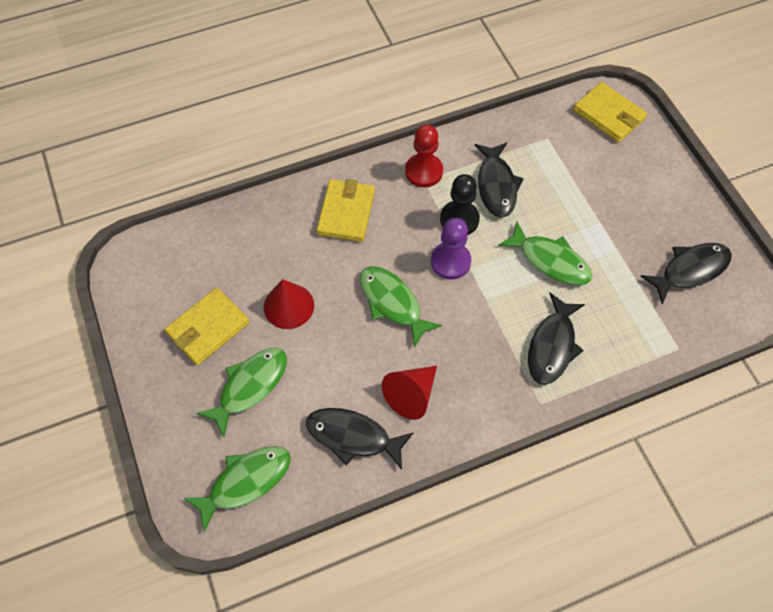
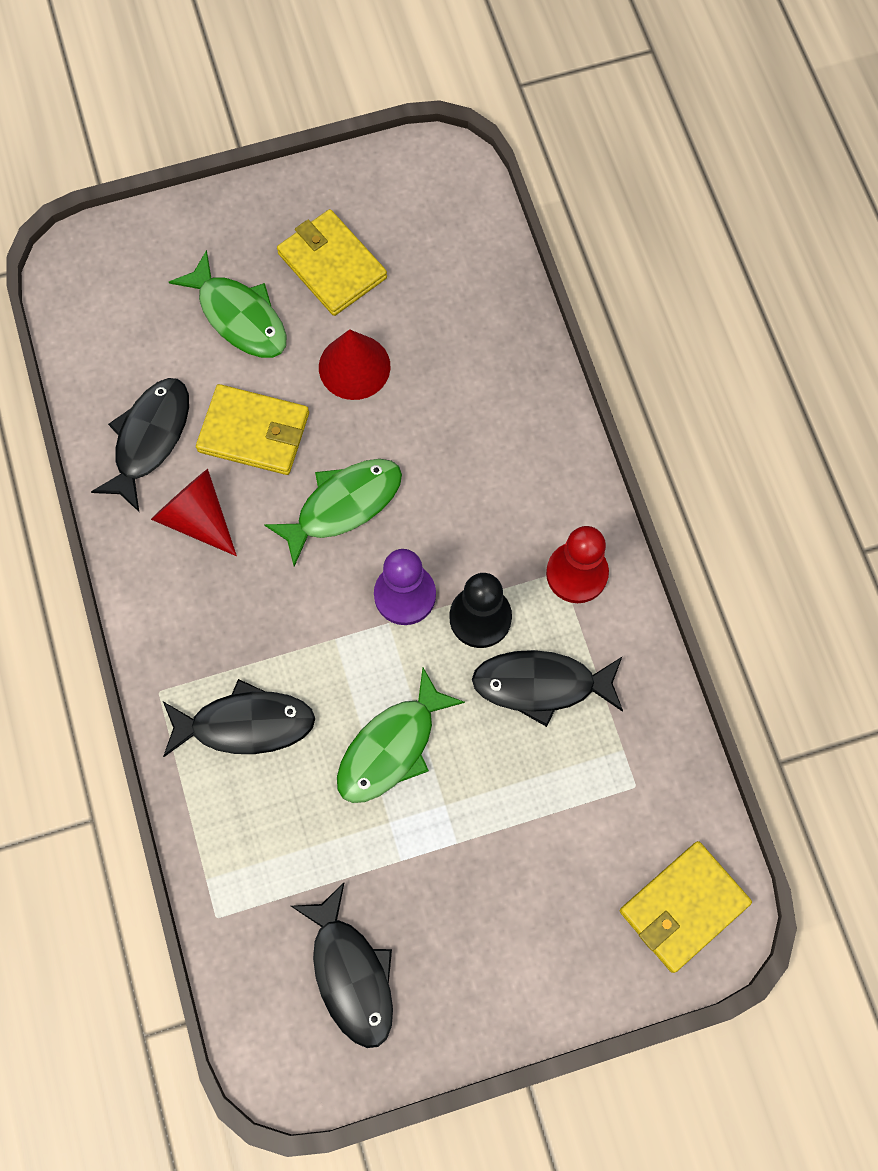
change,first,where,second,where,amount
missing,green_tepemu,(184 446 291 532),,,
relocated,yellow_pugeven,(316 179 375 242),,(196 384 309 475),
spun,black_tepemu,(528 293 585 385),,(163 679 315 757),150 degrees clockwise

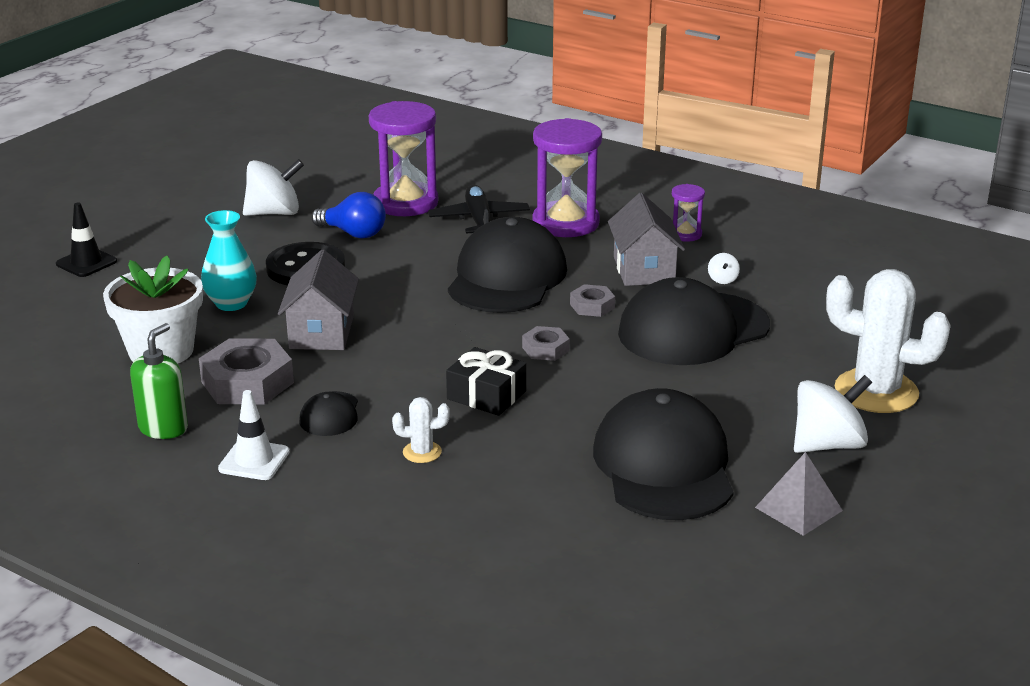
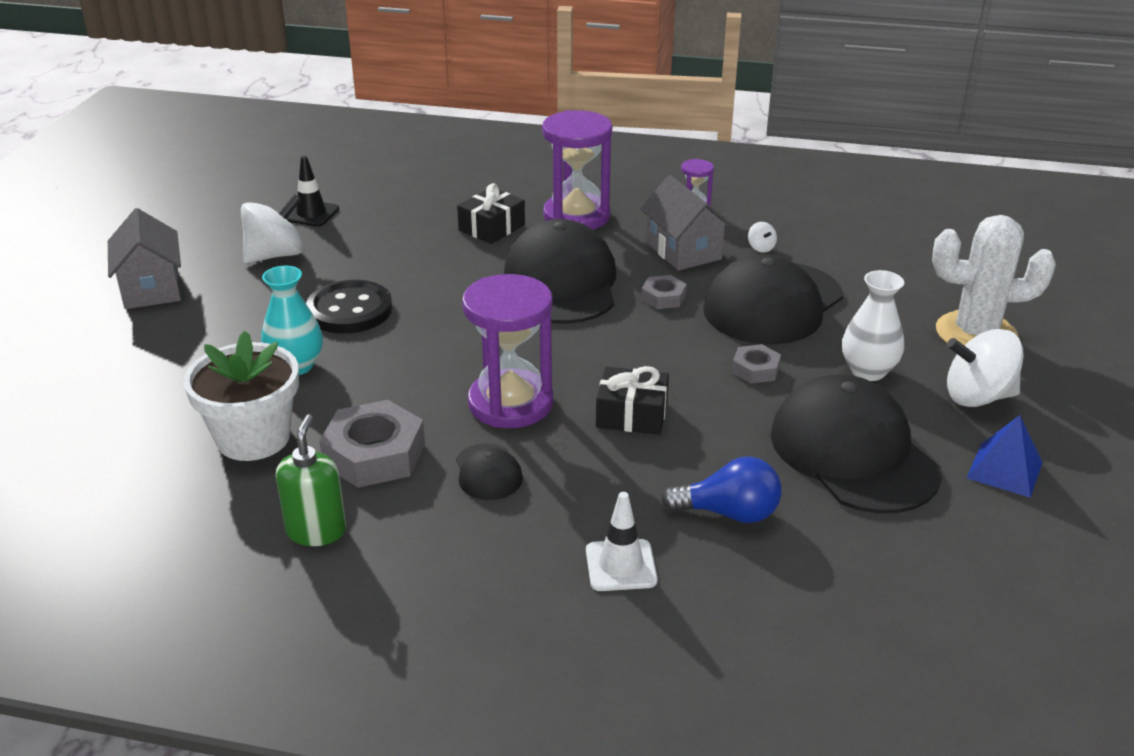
change,first,where,second,where,amount
relocated,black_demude,(56 203 117 277),,(286 156 339 227),
relocated,white_demude,(218 390 290 480),,(586 492 658 591),
relocated,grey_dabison,(278 250 359 350),,(108 208 181 309),
relocated,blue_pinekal,(311 192 386 239),,(662 456 782 523),
relocated,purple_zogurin,(369 101 438 216),,(462 274 553 428),
missing,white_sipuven,(392 397 450 463),,,
exchanged,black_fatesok,(428 184 530 233),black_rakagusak,(457 183 525 244),
relocated,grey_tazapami,(522 326 570 361),,(732 344 781 384),
colour,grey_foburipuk,(755 452 843 536),blue_foburipuk,(967 415 1043 498),
spun,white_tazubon,(794 375 872 453),,(947 329 1024 407),135 degrees counterclockwise
appeared,,,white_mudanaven,(842 270 904 381),

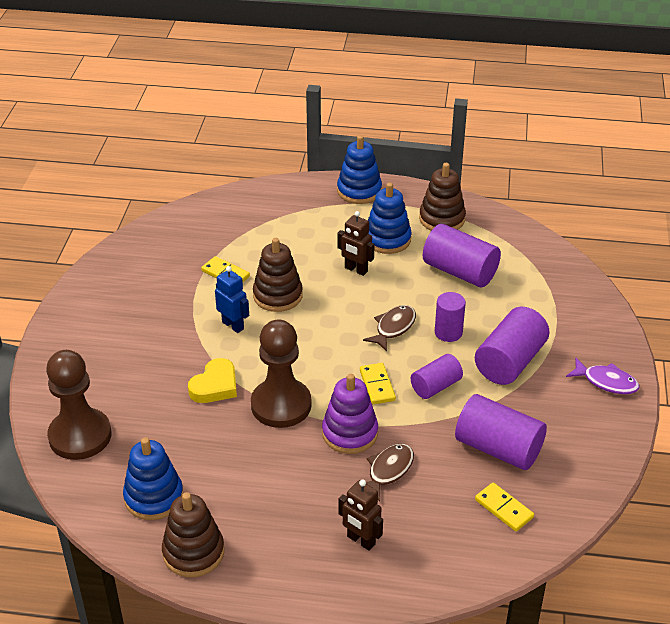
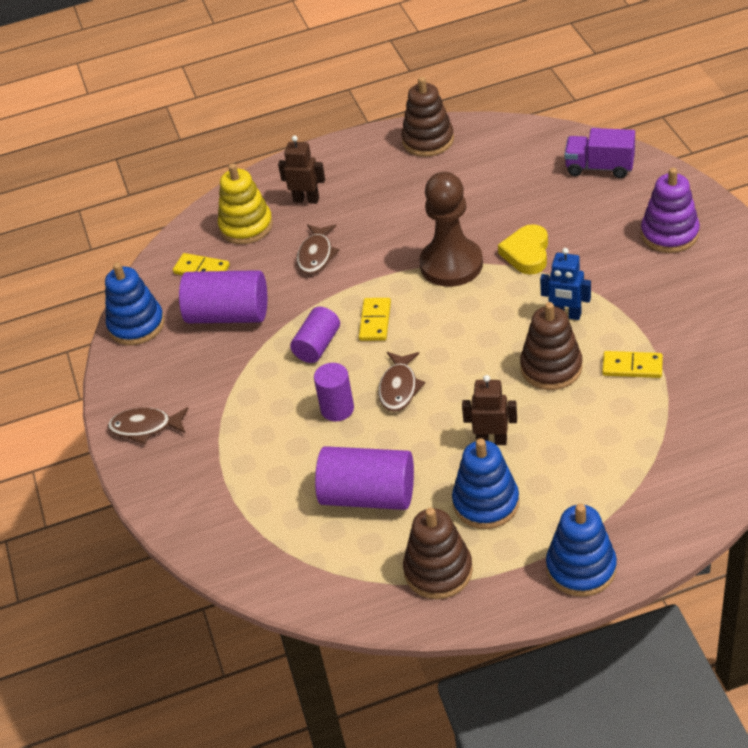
change,first,where,second,where,amount
exchanged,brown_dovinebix,(46 350 111 460),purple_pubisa,(564 128 635 178),
relocated,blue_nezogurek,(123 437 183 520),,(105 262 165 345),
relocated,purple_nezogurek,(322 374 378 454),,(641 168 700 253),
spun,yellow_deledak,(360 363 396 404),,(359 298 391 341),45 degrees clockwise
missing,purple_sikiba,(475 307 550 385),,,
colour,purple_tepemu,(566 358 639 394),brown_tepemu,(108 407 189 444),
appeared,,,yellow_nezogurek,(218 163 273 244),

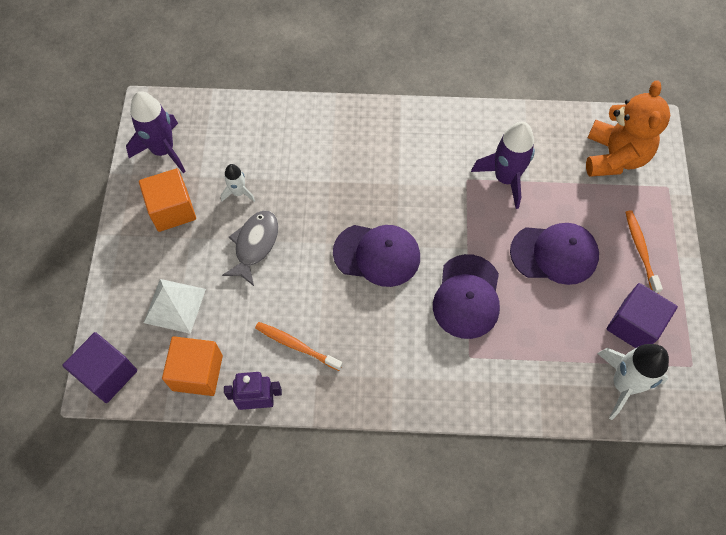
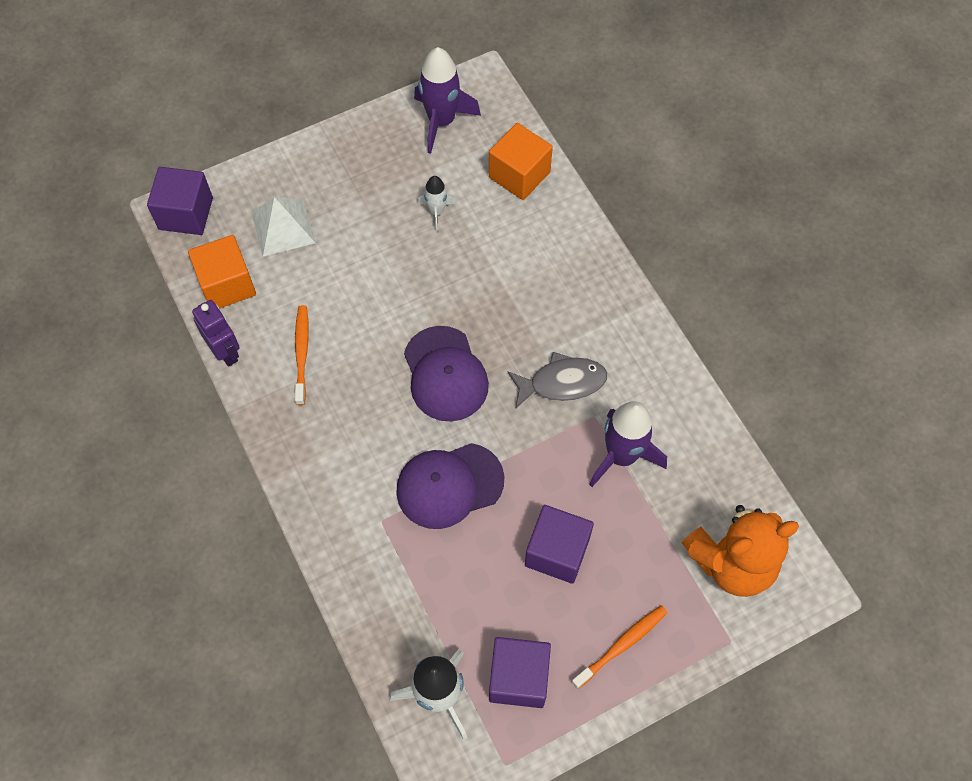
change,first,where,second,where,amount
relocated,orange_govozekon,(139 168 196 232),,(489 123 553 200),
relocated,grey_tepemu,(222 211 278 286),,(508 352 607 408),
exchanged,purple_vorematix,(510 223 599 285),purple_govozekon,(525 505 594 584),

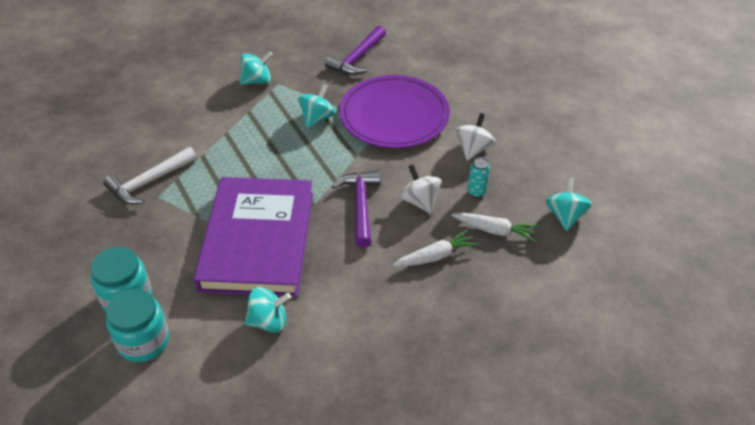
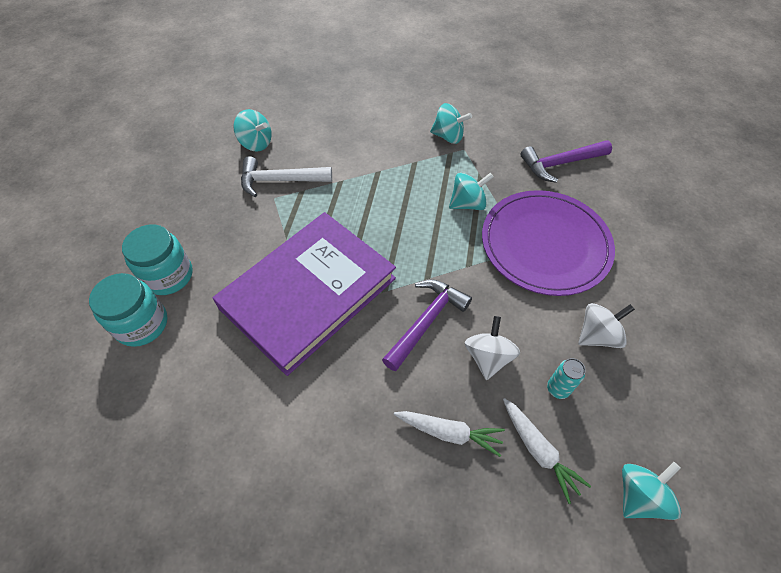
change,first,where,second,where,amount
relocated,turquoise_tazubon,(245 287 291 333),,(234 109 272 152),

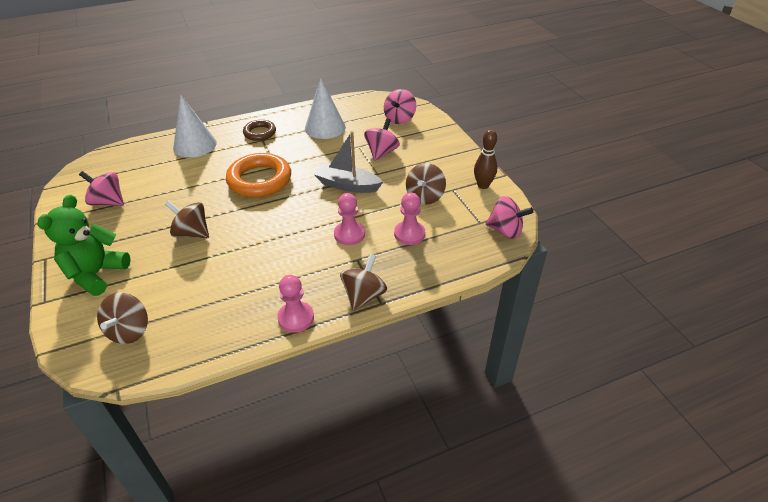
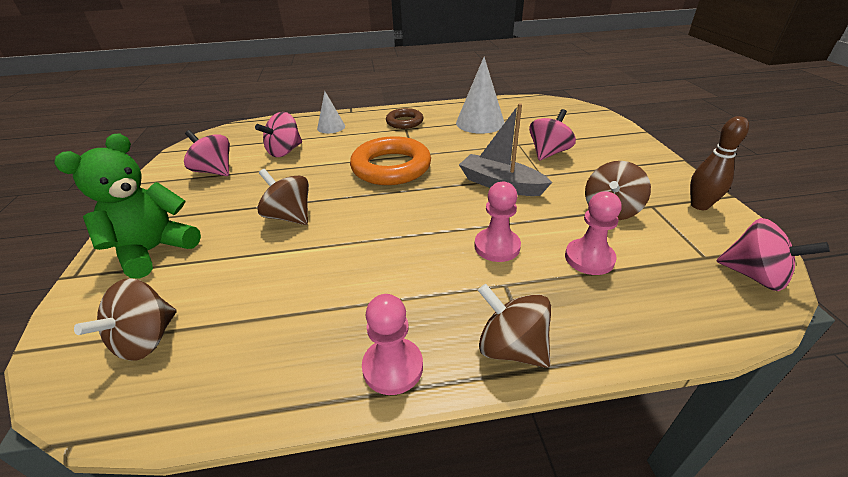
change,first,where,second,where,amount
size,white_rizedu,(173 95 217 158),,(317 91 345 133),x0.58
spun,brown_tazubon,(340 254 387 311),,(478 284 551 368),90 degrees counterclockwise
relocated,pink_tazubon,(384 89 416 124),,(255 112 302 157),

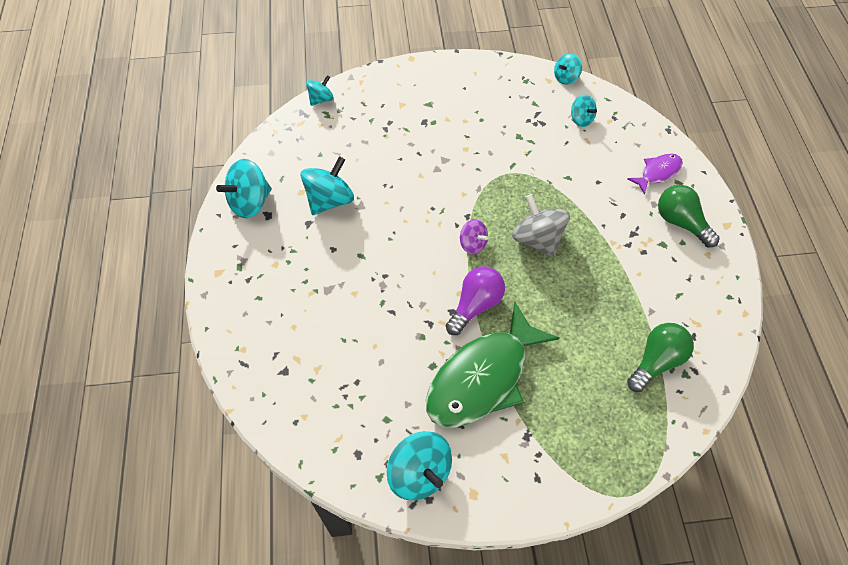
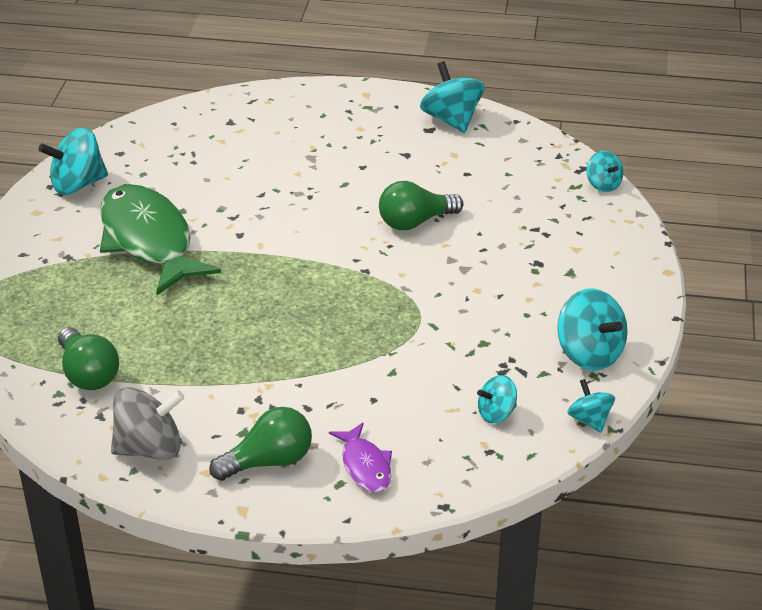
change,first,where,second,where,amount
relocated,turquoise_tazubon,(301 156 354 215),,(557 288 628 370),
missing,purple_pinekal,(446 266 505 335),,,
missing,purple_tazubon,(460 219 488 255),,,
relocated,grey_tazubon,(512 194 570 257),,(111 387 185 460),
appeared,,,green_pinekal,(379 181 463 230),

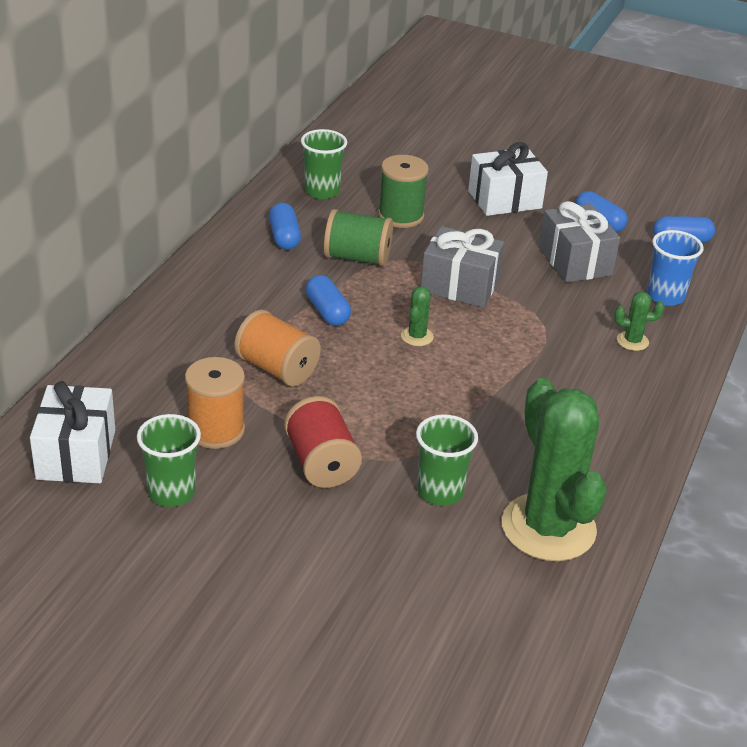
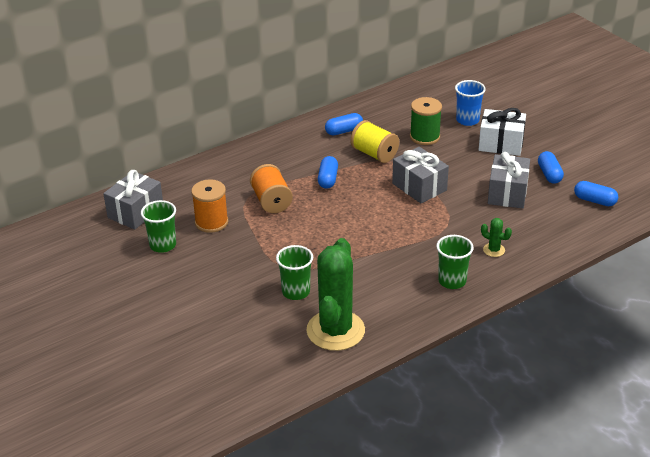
change,first,where,second,where,amount
colour,white_rakagusak,(30 381 115 483),grey_rakagusak,(103 170 163 230),
spun,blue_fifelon,(269 203 301 250),,(325 113 363 135),45 degrees clockwise
missing,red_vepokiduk,(284 396 362 488),,,
relocated,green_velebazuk,(301 129 347 199),,(436 235 474 289),
colour,green_vepokiduk,(324 209 393 267),yellow_vepokiduk,(350 120 399 163),
missing,green_sipuven,(401 287 434 346),,,
relocated,blue_velebazuk,(647 230 704 306),,(455 80 486 126),

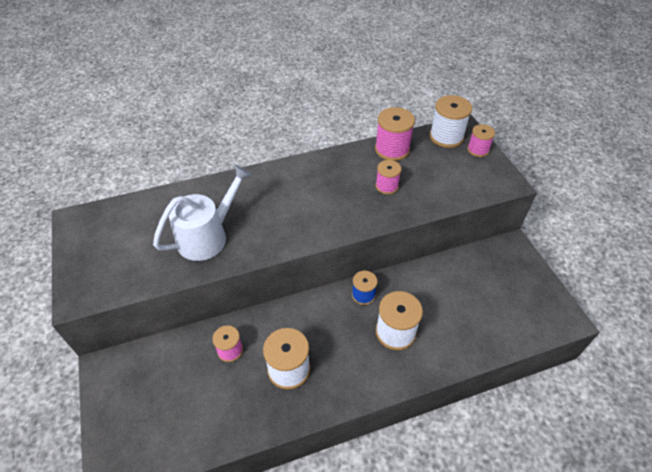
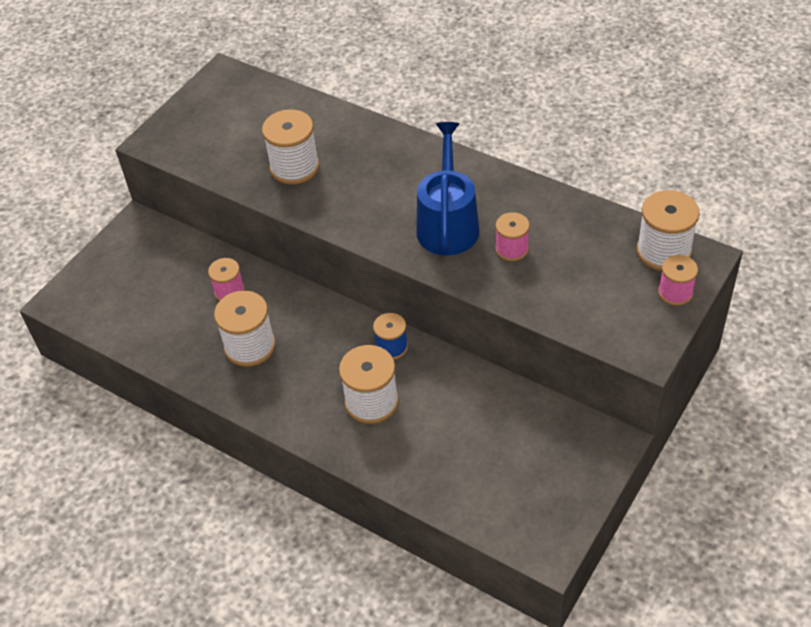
change,first,where,second,where,amount
exchanged,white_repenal,(153 165 252 261),white_vepokiduk,(262 109 320 185),
missing,pink_vepokiduk,(375 107 415 161),,,
appeared,,,blue_repenal,(416 122 480 255),

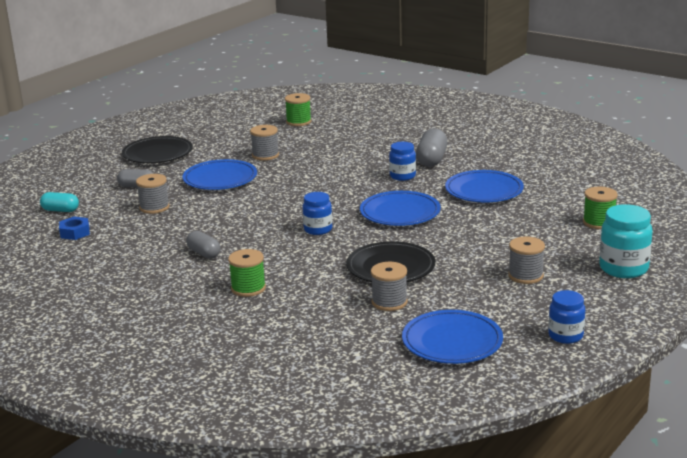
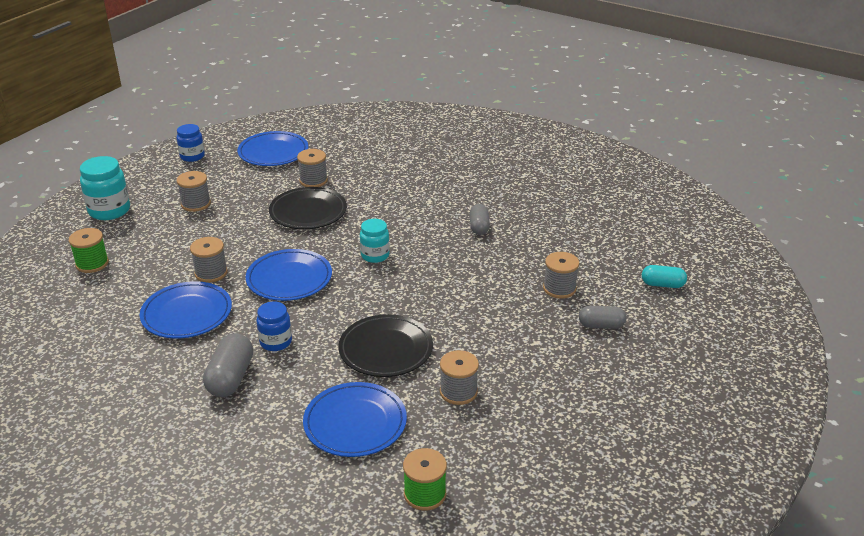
change,first,where,second,where,amount
missing,blue_tazapami,(59 217 90 240),,,
relocated,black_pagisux,(122 136 193 163),,(339 314 433 377),
relocated,blue_pagisux,(183 159 257 190),,(303 382 407 457),
spun,grey_fifelon,(186 231 221 259),,(470 204 490 235),45 degrees clockwise
missing,green_vepokiduk,(228 249 266 297),,,
colour,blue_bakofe,(302 192 332 235),turquoise_bakofe,(360 219 390 263),
appeared,,,grey_vepokiduk,(190 237 228 283),

